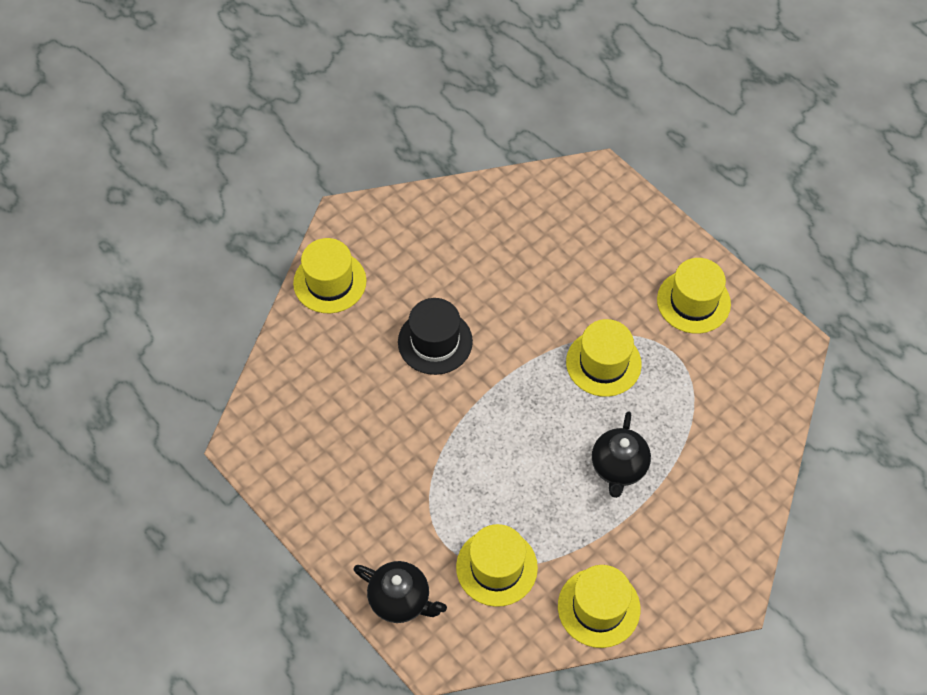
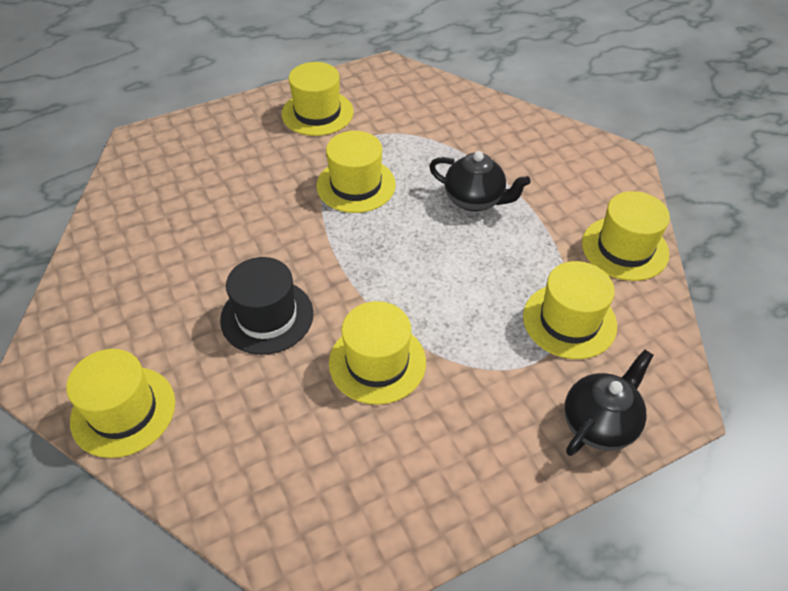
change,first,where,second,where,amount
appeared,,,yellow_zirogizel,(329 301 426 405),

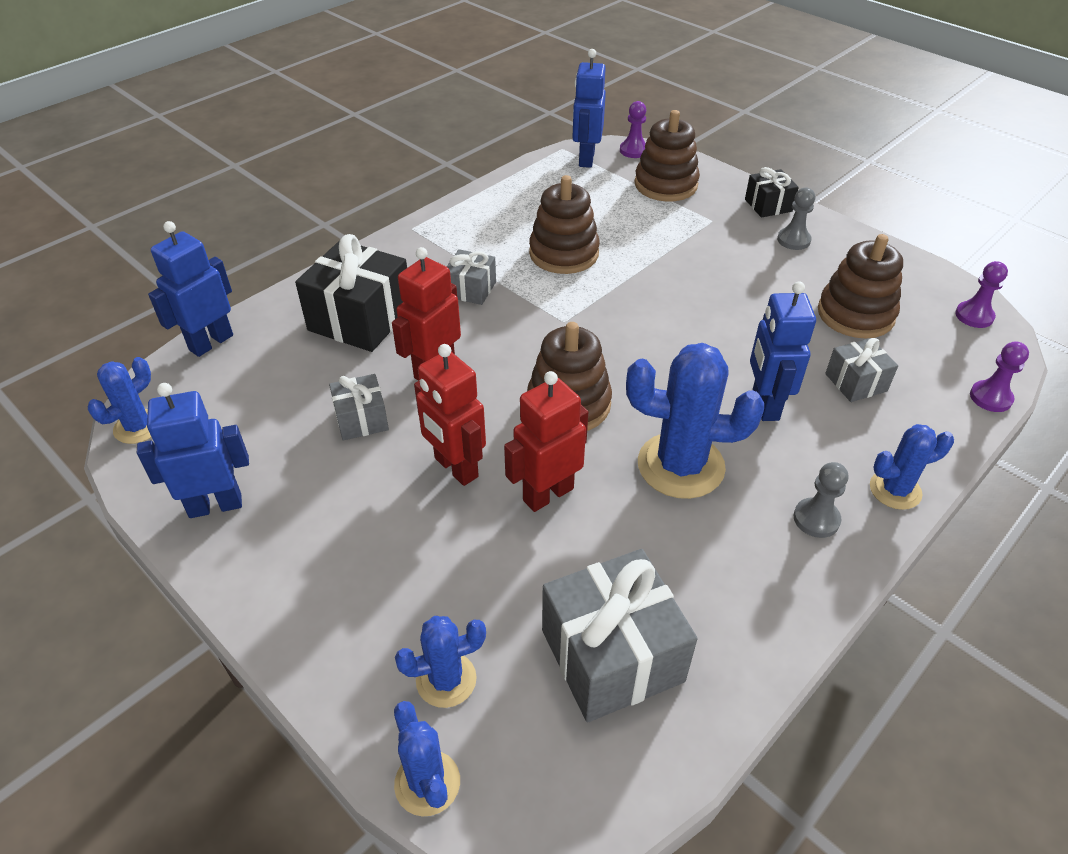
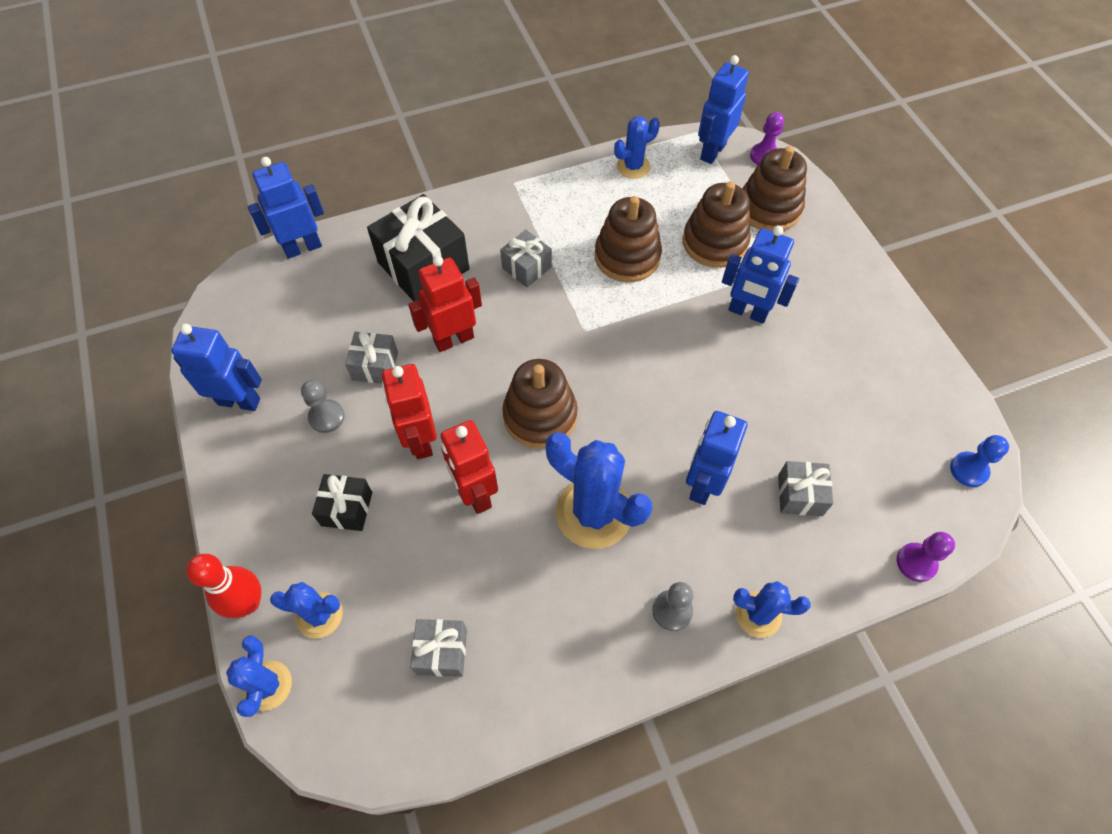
change,first,where,second,where,amount
relocated,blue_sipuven,(88 357 152 444),,(614 116 660 179),
spun,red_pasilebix,(504 371 588 512),,(441 420 498 514),105 degrees counterclockwise
size,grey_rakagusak,(542 549 698 722),,(410 619 467 677),x0.54
relocated,black_rakagusak,(745 167 799 218),,(312 474 372 531),
relocated,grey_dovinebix,(777 188 815 250),,(301 380 345 433),
relocated,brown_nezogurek,(818 234 903 338),,(683 181 751 268),
colour,purple_dovinebix,(955 261 1008 328),blue_dovinebix,(950 435 1009 487),
appeared,,,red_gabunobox,(186 554 261 618),
appeared,,,blue_pasilebix,(722 225 799 324),

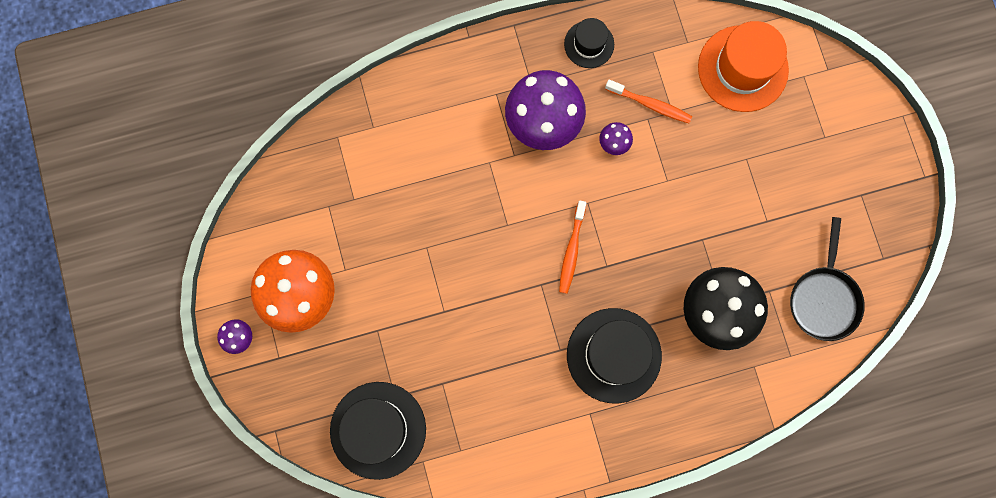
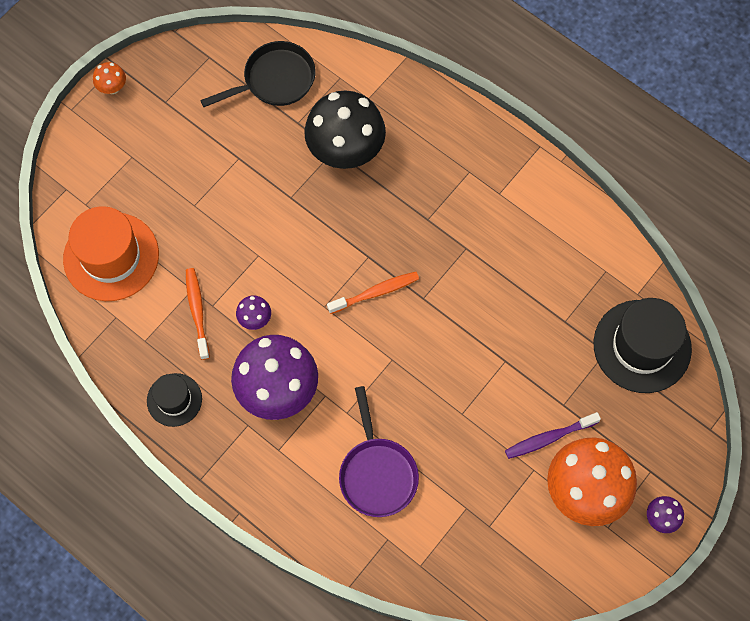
change,first,where,second,where,amount
missing,black_zirogizel,(567 308 662 404),,,
appeared,,,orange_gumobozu,(93 62 126 94),
appeared,,,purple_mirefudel,(339 386 419 517),
appeared,,,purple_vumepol,(505 412 601 459),

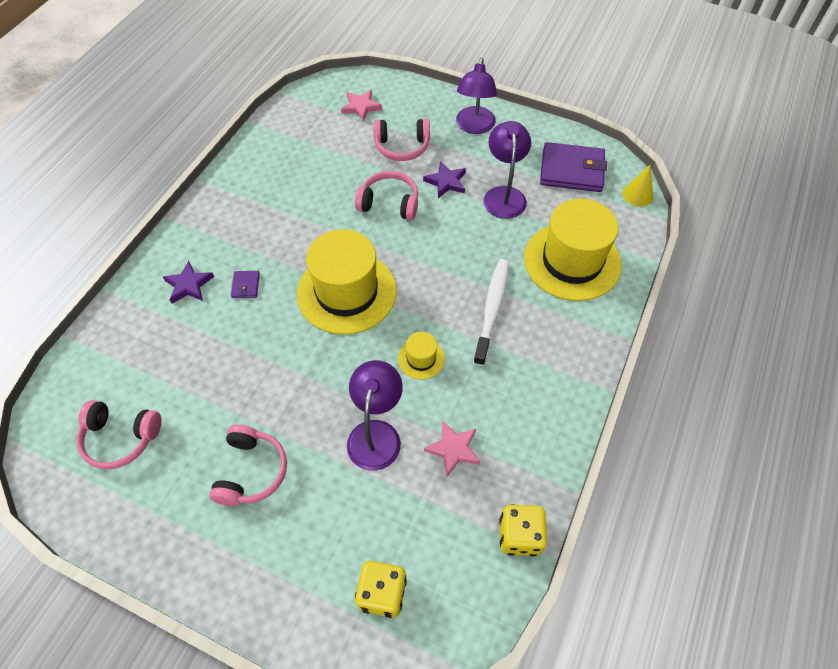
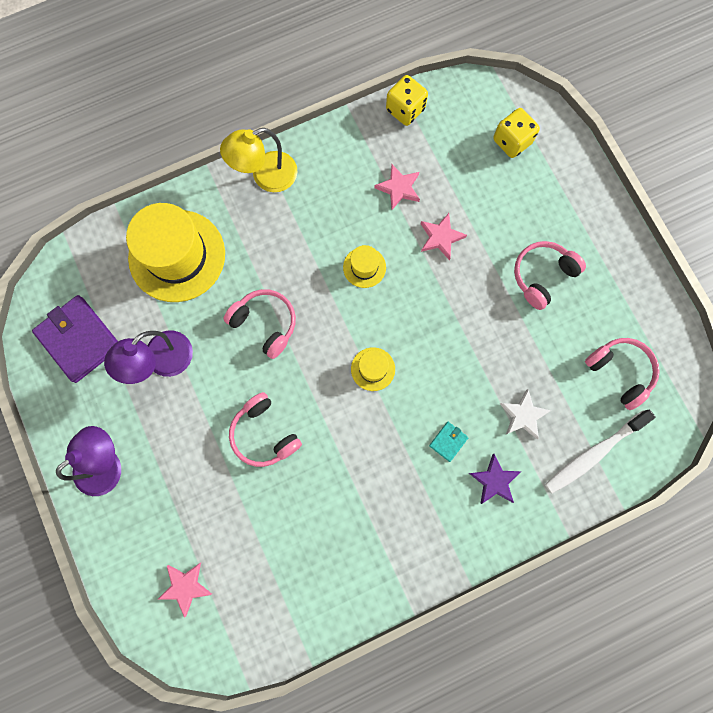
change,first,where,second,where,amount
colour,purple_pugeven,(231 271 260 298),turquoise_pugeven,(429 422 469 462),
size,yellow_zirogizel,(297 229 397 335),,(351 347 395 391),x0.44
exchanged,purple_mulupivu,(347 360 403 471),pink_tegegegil,(421 213 467 260),
relocated,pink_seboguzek,(373 119 430 161),,(224 289 296 359),
missing,purple_tegegegil,(423 161 466 198),,,
relocated,white_vumepol,(473 259 509 366),,(545 409 656 494),
missing,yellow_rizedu,(622 165 653 207),,,
appeared,,,yellow_mulupivu,(220 128 297 192),
appeared,,,white_tegegegil,(500 389 551 439),

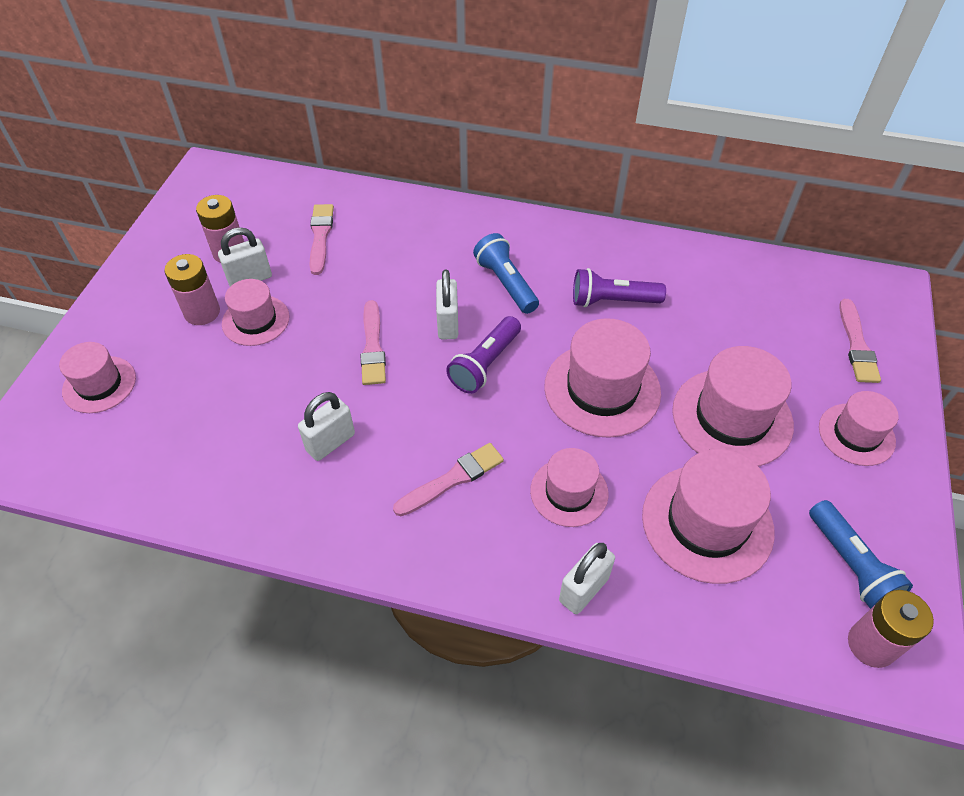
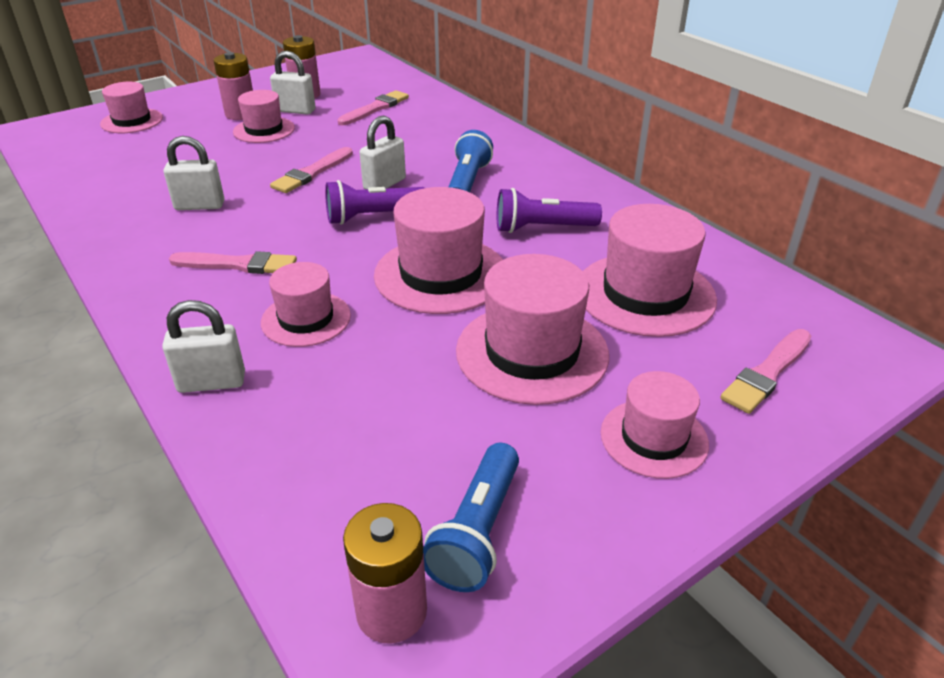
change,first,where,second,where,amount
spun,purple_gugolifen,(573 268 666 307),,(497 188 602 233),45 degrees counterclockwise
relocated,pink_zirogizel,(642 449 775 584),,(583 204 717 337),

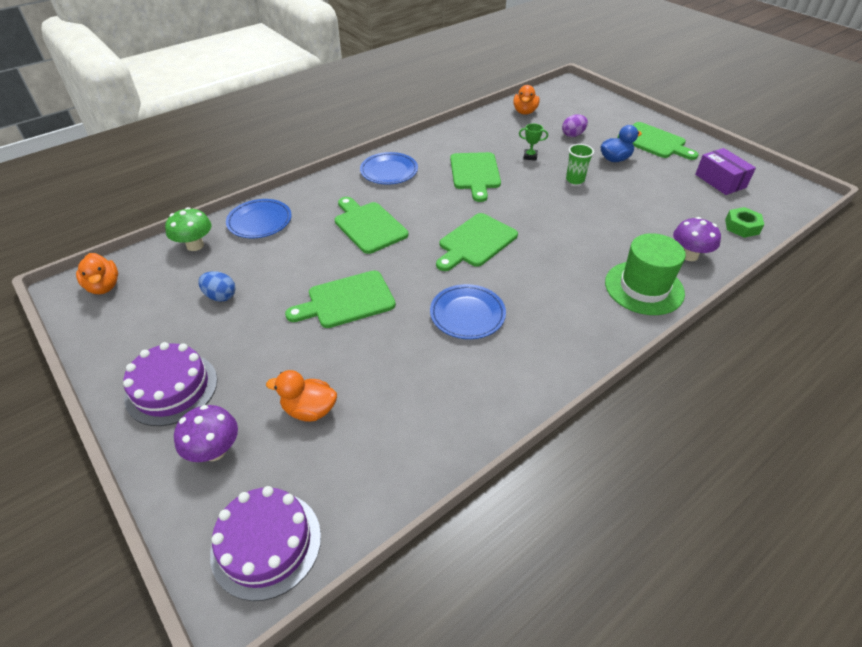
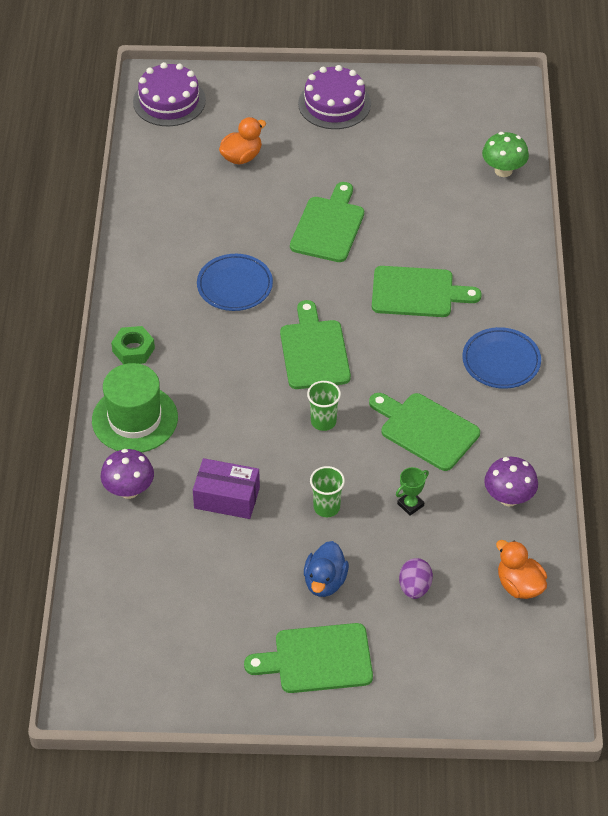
change,first,where,second,where,amount
missing,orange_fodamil,(76 253 118 294),,,
relocated,purple_gumobozu,(174 405 238 462),,(484 457 538 506),
missing,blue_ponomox,(198 272 235 302),,,
missing,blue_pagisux,(226 199 292 238),,,
relocated,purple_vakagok,(695 148 756 195),,(193 458 260 519),
relocated,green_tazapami,(725 207 764 238),,(111 326 155 364),
appeared,,,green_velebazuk,(307 381 341 431),

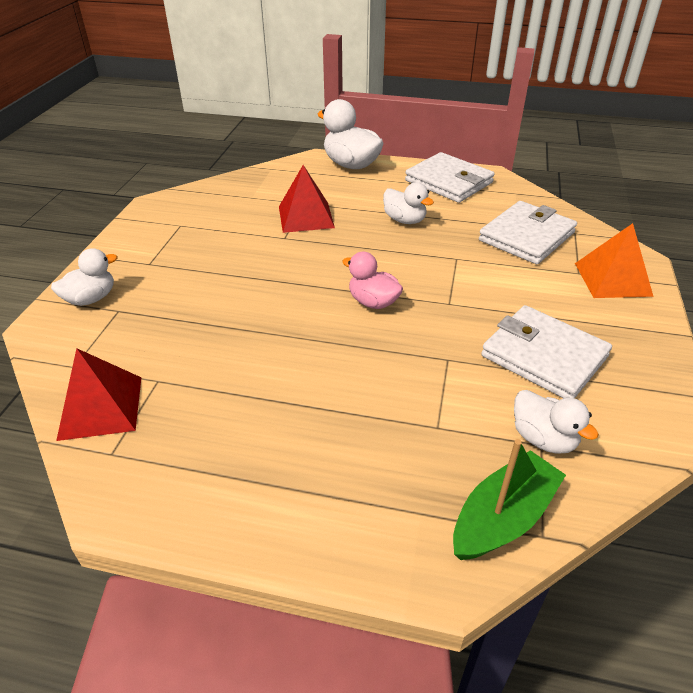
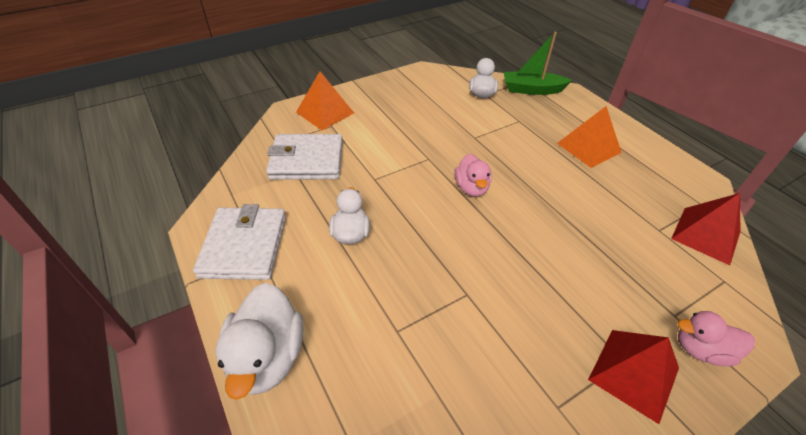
change,first,where,second,where,amount
colour,white_fodamil,(51 248 118 306),pink_fodamil,(678 311 755 366),
relocated,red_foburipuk,(279 165 335 233),,(588 330 679 424),
missing,white_pugeven,(481 305 612 398),,,
appeared,,,orange_foburipuk,(557 106 622 168),

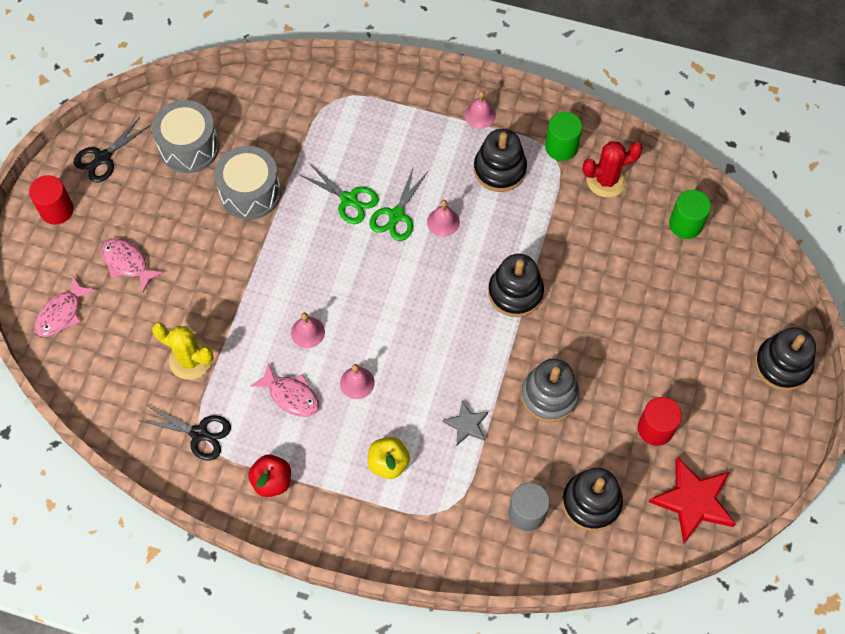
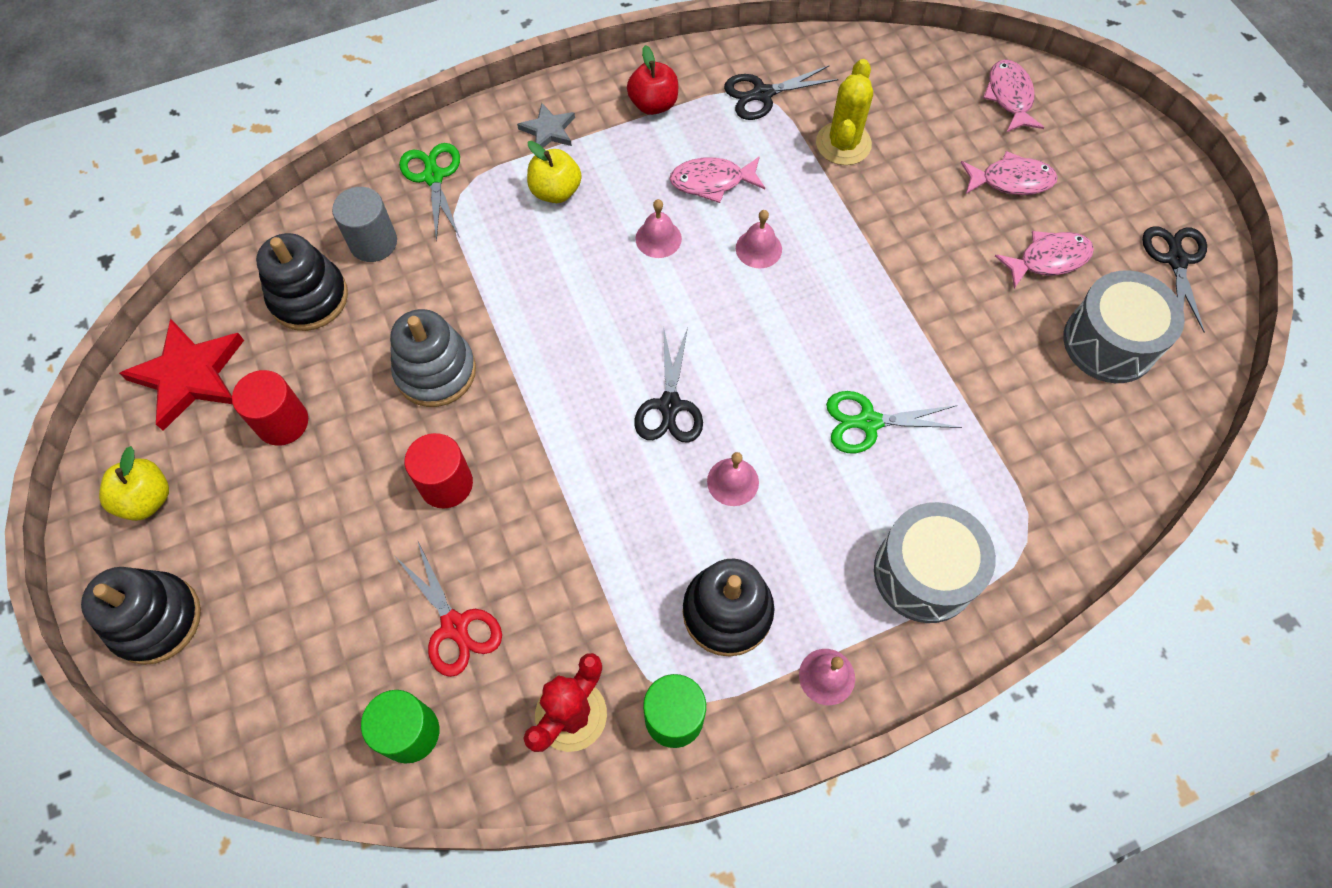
change,first,where,second,where,amount
relocated,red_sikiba,(29 175 74 225),,(404 433 473 509),
spun,yellow_sipuven,(152 322 214 380),,(816 59 873 165),60 degrees counterclockwise
relocated,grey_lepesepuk,(214 146 281 220),,(874 502 996 623),
relocated,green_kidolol,(369 166 427 241),,(399 143 460 242),
relocated,grey_tegegegil,(442 401 488 445),,(517 103 575 148),
missing,black_nezogurek,(488 254 544 317),,,
appeared,,,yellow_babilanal,(99 446 169 521),
appeared,,,red_kidolol,(396 540 502 677),
appeared,,,black_kidolol,(634 327 703 443),
appeared,,,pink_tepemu,(995 231 1094 289),

